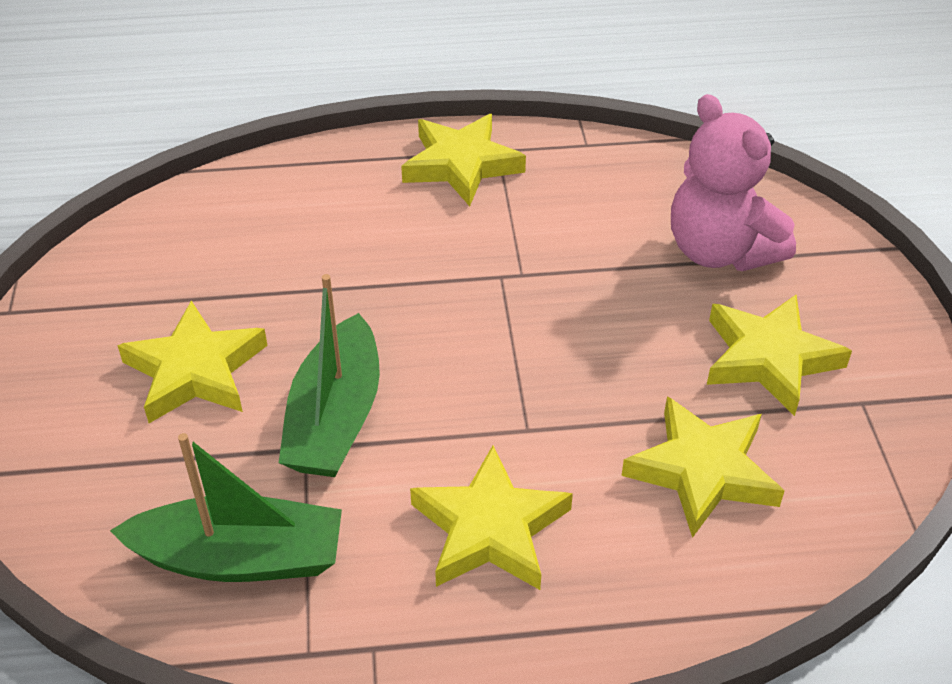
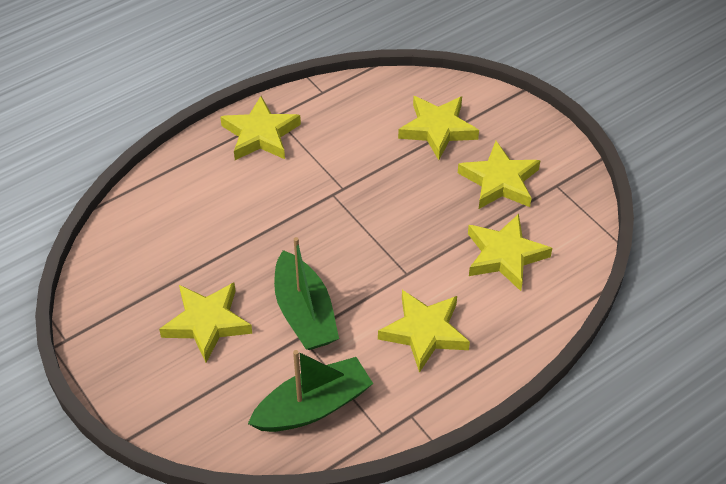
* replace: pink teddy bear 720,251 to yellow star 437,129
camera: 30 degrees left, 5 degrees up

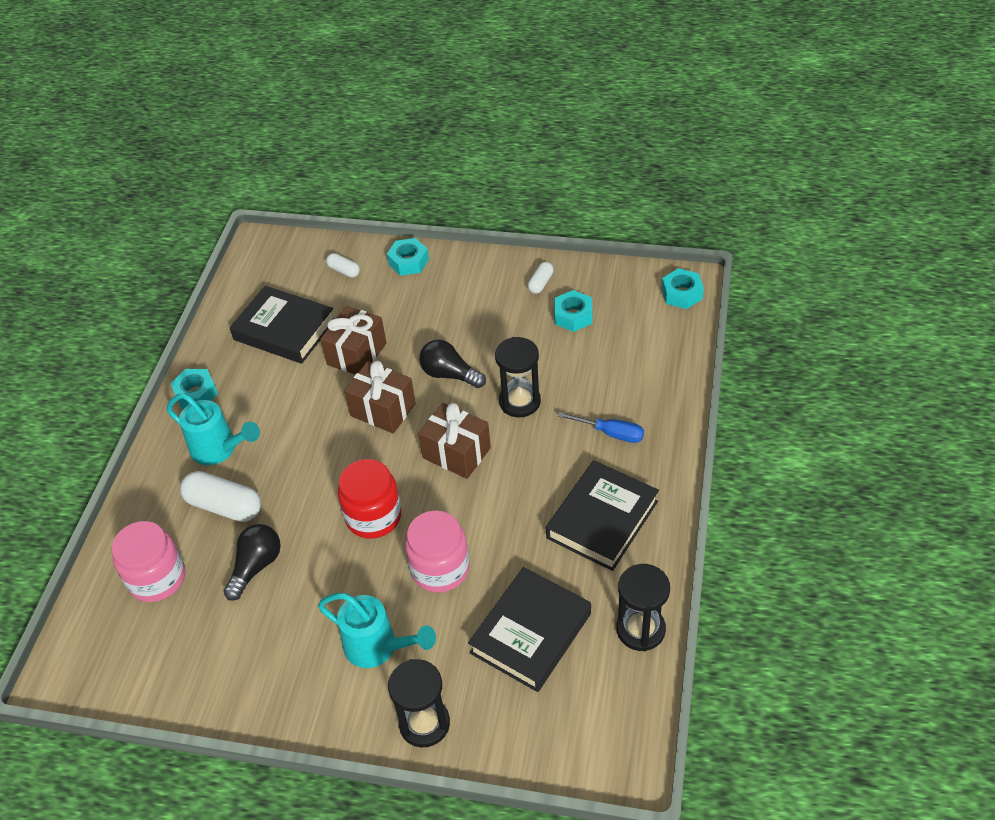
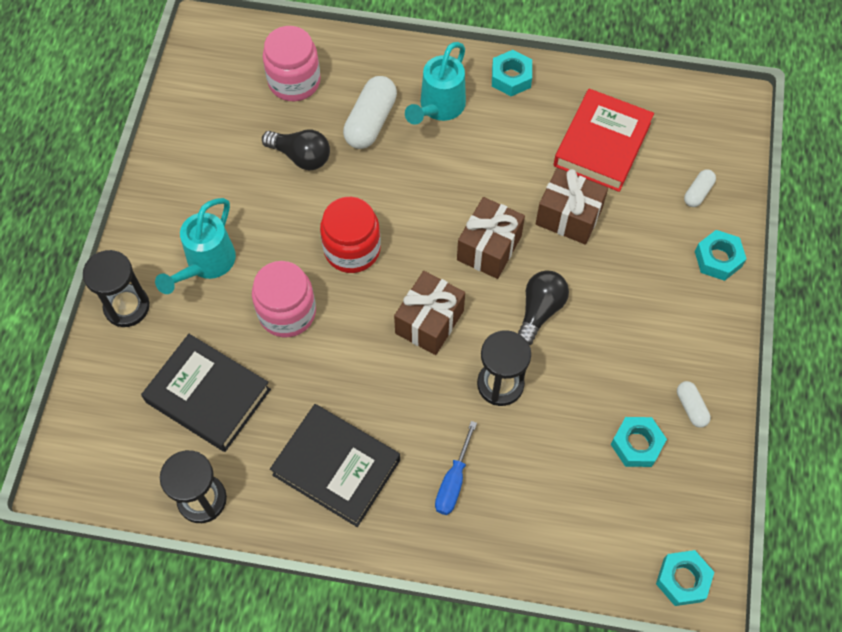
* recolor: black book 284,330 to red book 602,144
* rotate: white capsule 540,283 = 691,407 45 degrees clockwise
camera: 85 degrees right, 15 degrees up

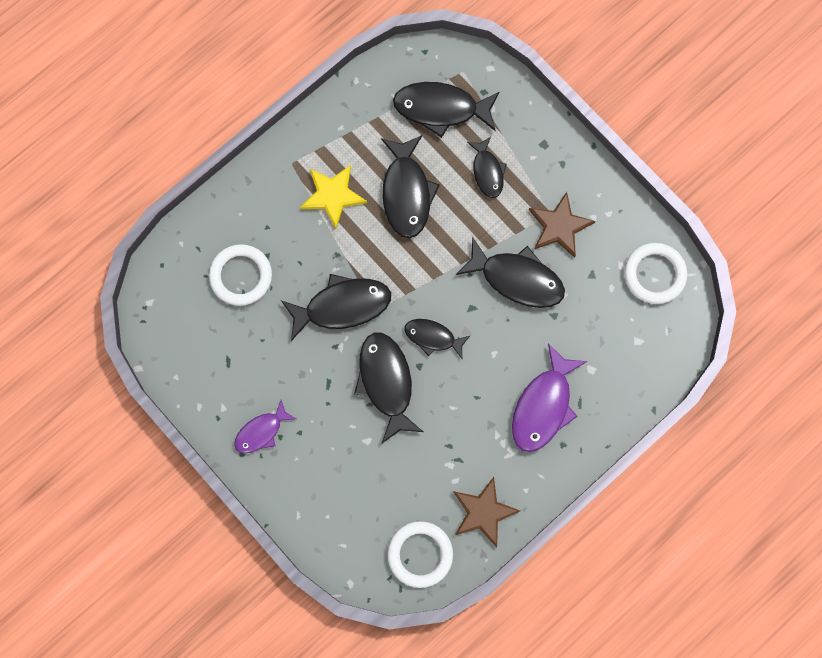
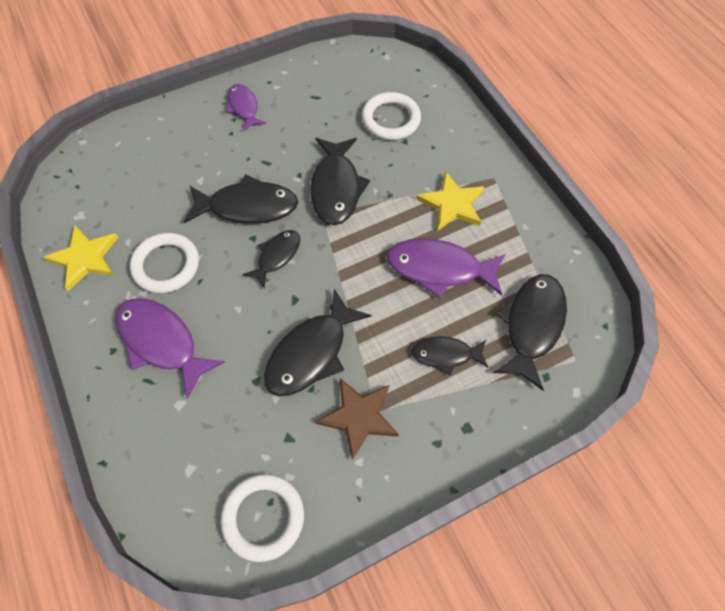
* recolor: black fish 406,193 to purple fish 439,269
* move: white ring 420,554 to 166,265
* recolor: brown star 483,512 to yellow star 85,258
camera: 105 degrees right, 15 degrees down

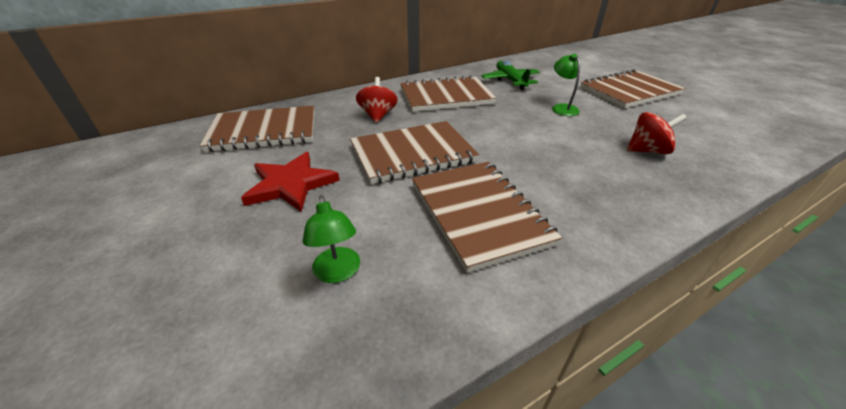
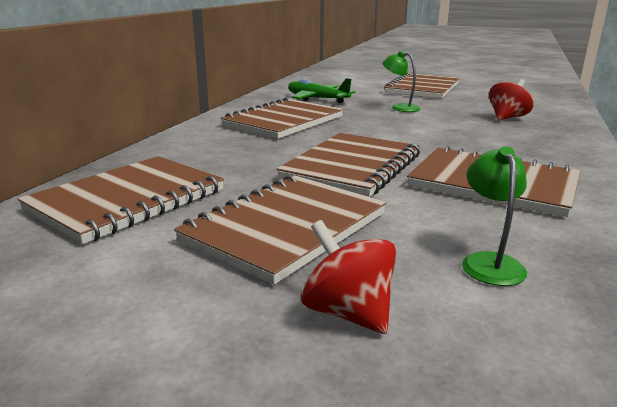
* replace: red star 291,184 to brown notebook 286,228
* rotate: green lamp 338,273 = 489,262 120 degrees counterclockwise
* move: red spinning top 378,115 to 348,312
camera: 40 degrees left, 15 degrees down

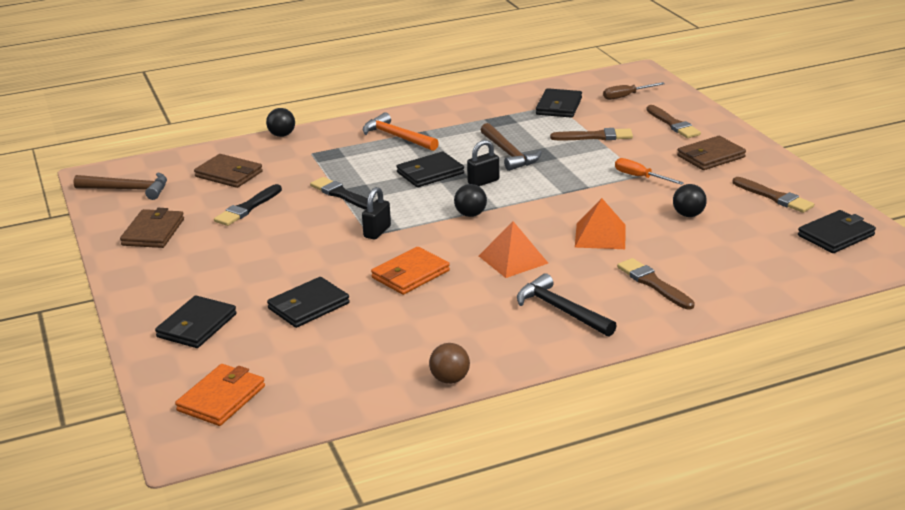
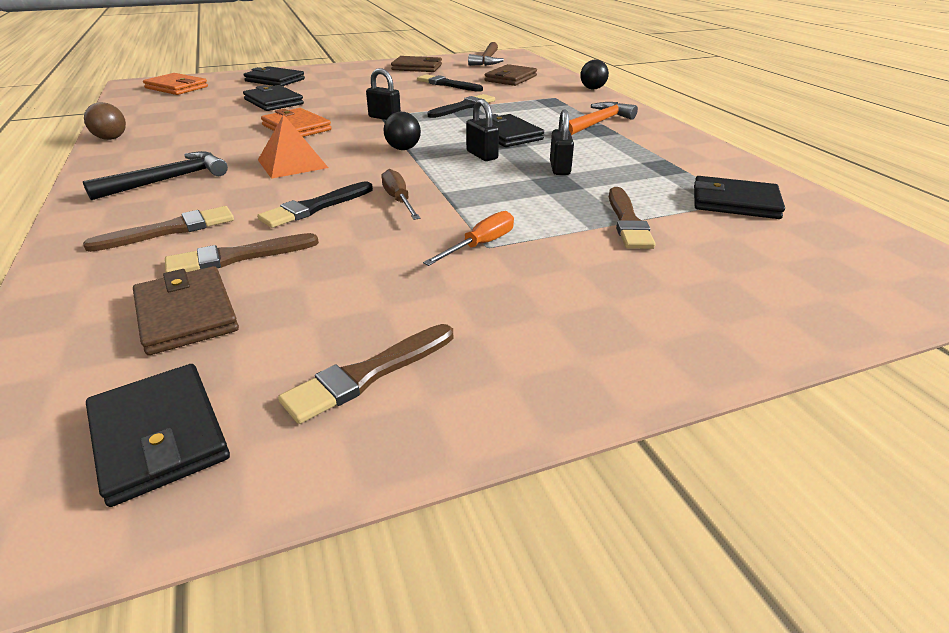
* replace: brown hammer 508,154 to black padlock 559,168
* replace: orange pyramid 600,236 to black brush 315,207
* move: brown screwdriver 626,96 to 399,200
* move: brown brush 673,124 to 237,257
* delete: black ball 688,215
* move: brown wallet 710,156 to 187,314
camera: 90 degrees right, 5 degrees up

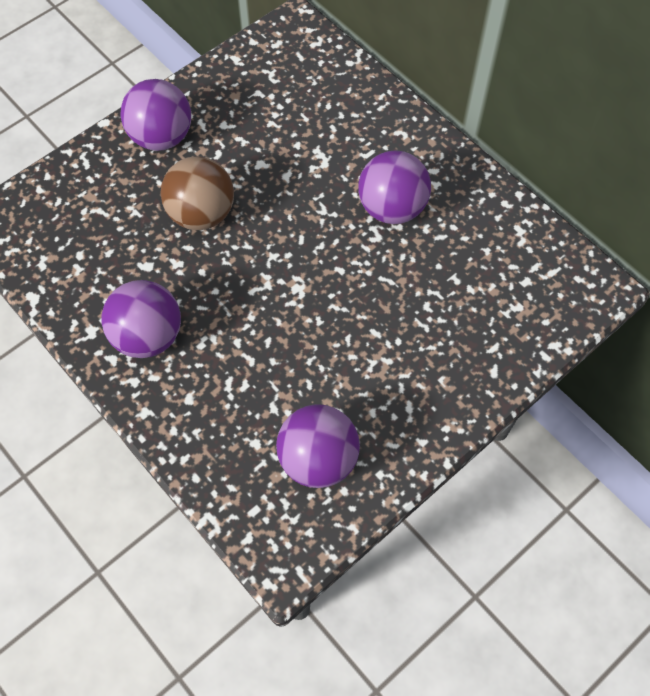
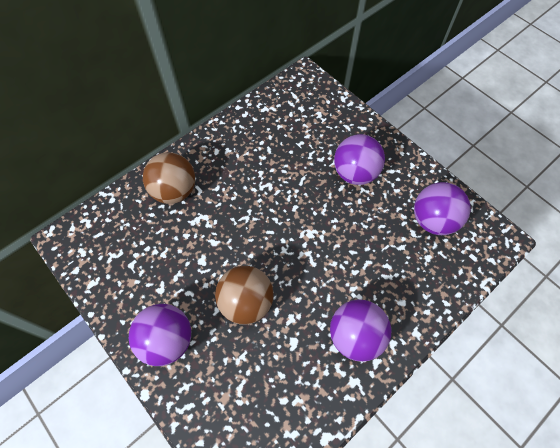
* move: purple ball 392,208 to 355,173
* insert: brown ball 175,191
camera: 90 degrees left, 0 degrees up

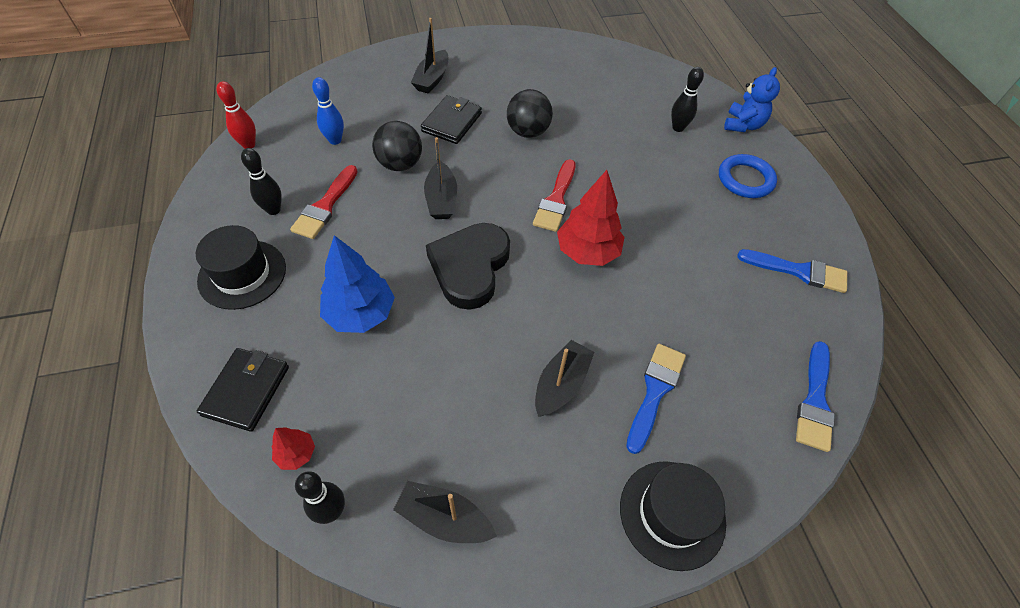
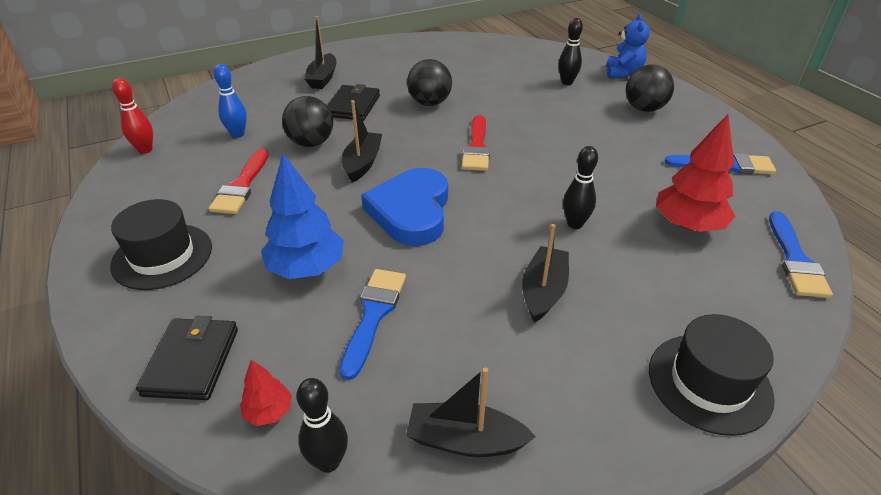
* move: black bowling pin 273,210 to 575,224
* rotate: black boat 441,199 = 362,163 150 degrees counterclockwise
* recolor: black heart 470,267 to blue heart 411,211
* move: red tree 587,252 to 687,225
* move: blue brush 655,391 to 373,315
* replace: blue ring 745,179 to black ball 644,109
camera: 10 degrees left, 15 degrees down

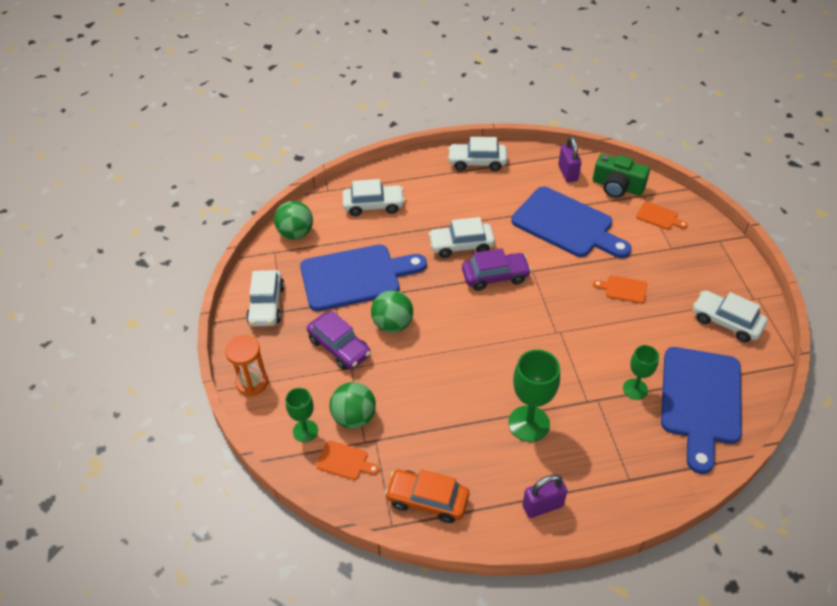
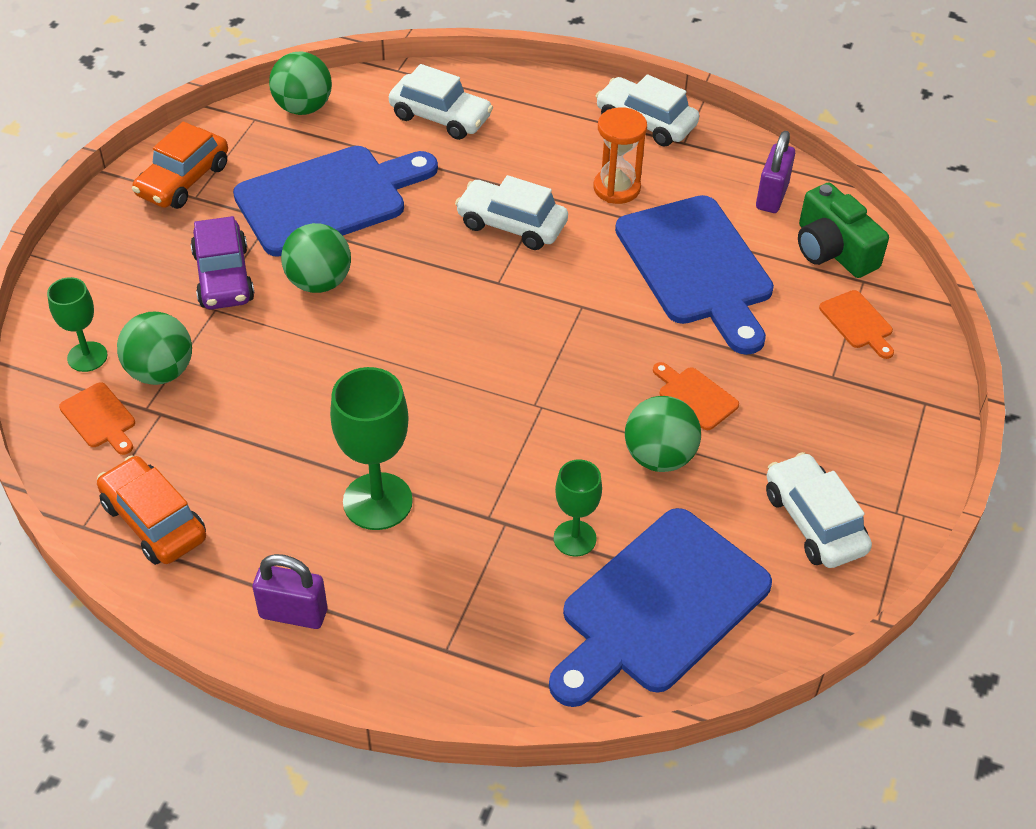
* move: orange hourglass 252,382 to 616,188
* recolor: white car 266,305 to orange car 183,180
* rotate: blue cutting board 356,277 = 329,198 45 degrees counterclockwise
* delete: purple car 495,276
* insert: green ball 659,457
camera: 30 degrees right, 0 degrees up

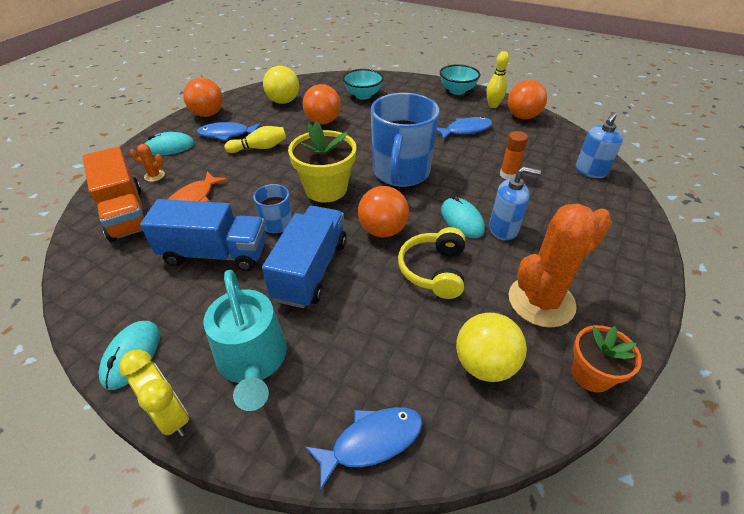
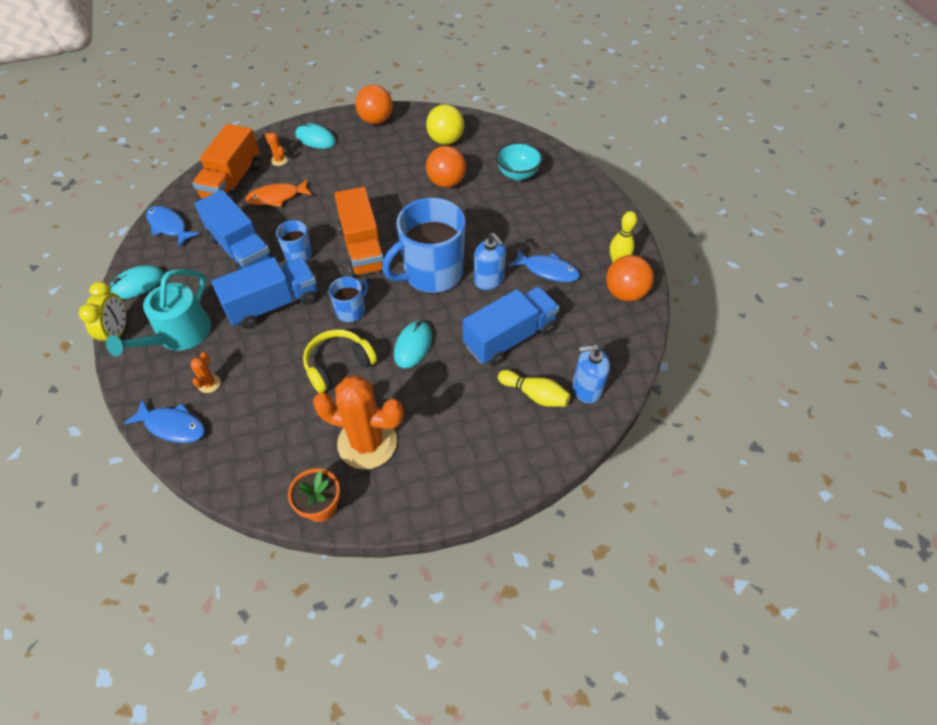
* move: blue fish 227,134 to 169,226
* move: yellow bowling pin 259,148 to 535,394
* replace: yellow flower pot 326,189 to orange truck 363,249
* replace: orange ball 383,230 to blue mug 351,311
* delete: turquoise bowl 457,91
* delete: yellow ball 484,364
* move: blue soap dispenser 503,229 to 489,280
* replace: orange glue stick 508,175 to blue truck 510,337
* insert: orange cactus 209,383
camera: 45 degrees right, 10 degrees up

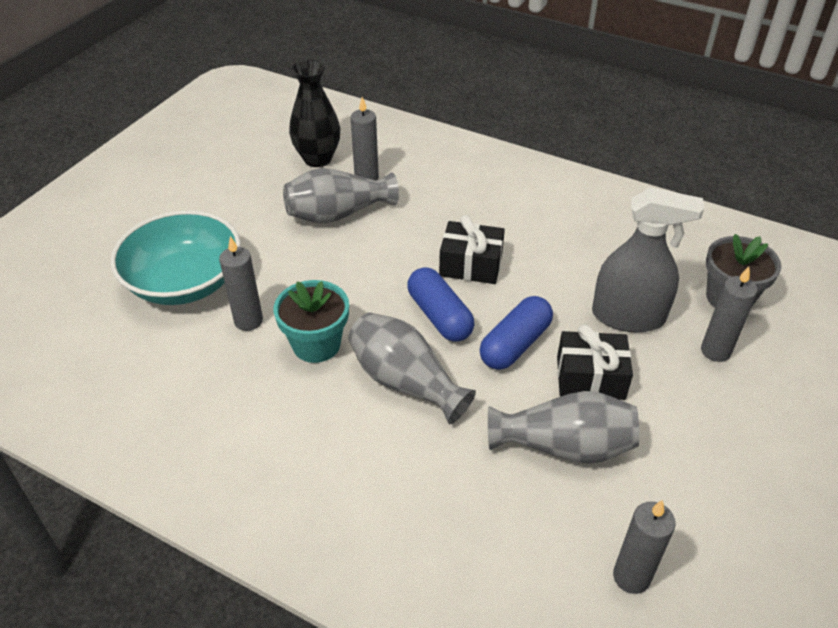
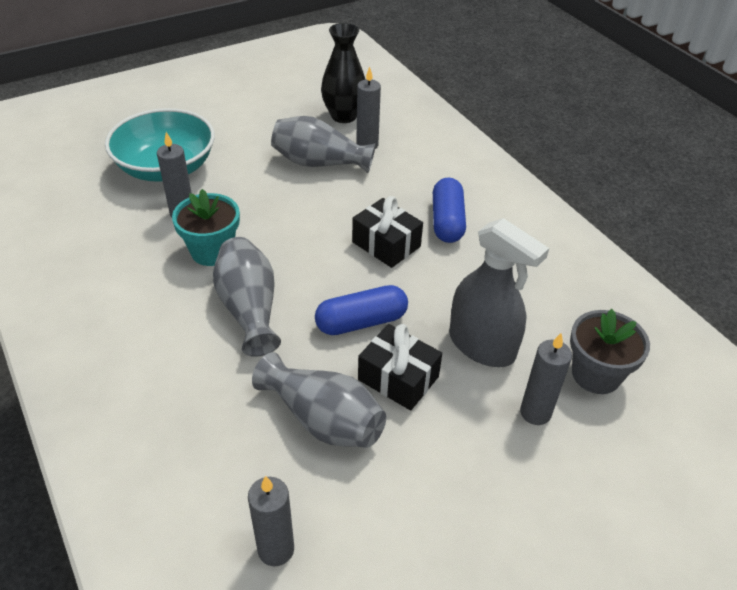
* move: blue capsule 439,316 to 447,221
camera: 30 degrees right, 0 degrees up

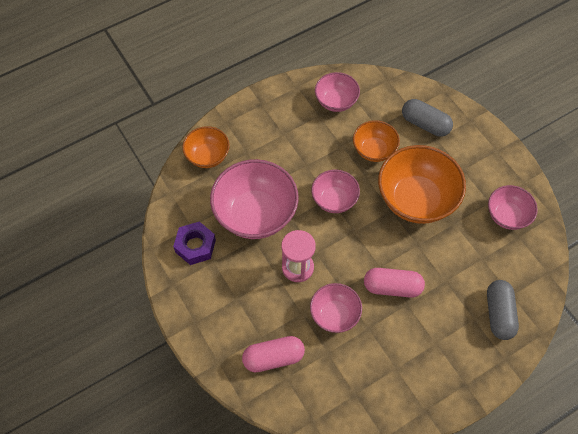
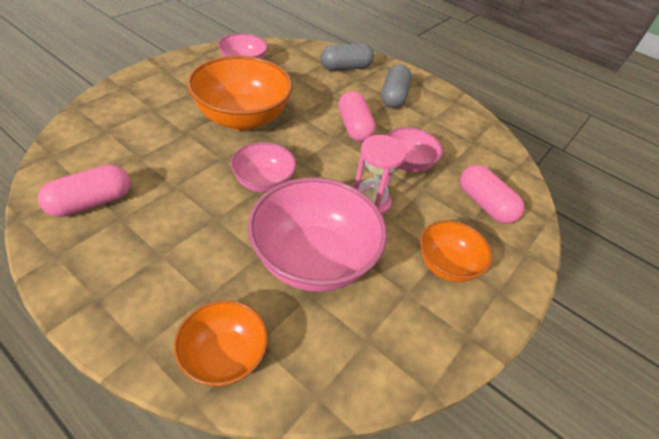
* delete: purple nut 195,246
* replace: pink bowl 336,101 to pink capsule 91,202
* move: orange bowl 374,150 to 446,265
* move: grey capsule 425,124 to 393,96
camera: 115 degrees left, 15 degrees down

